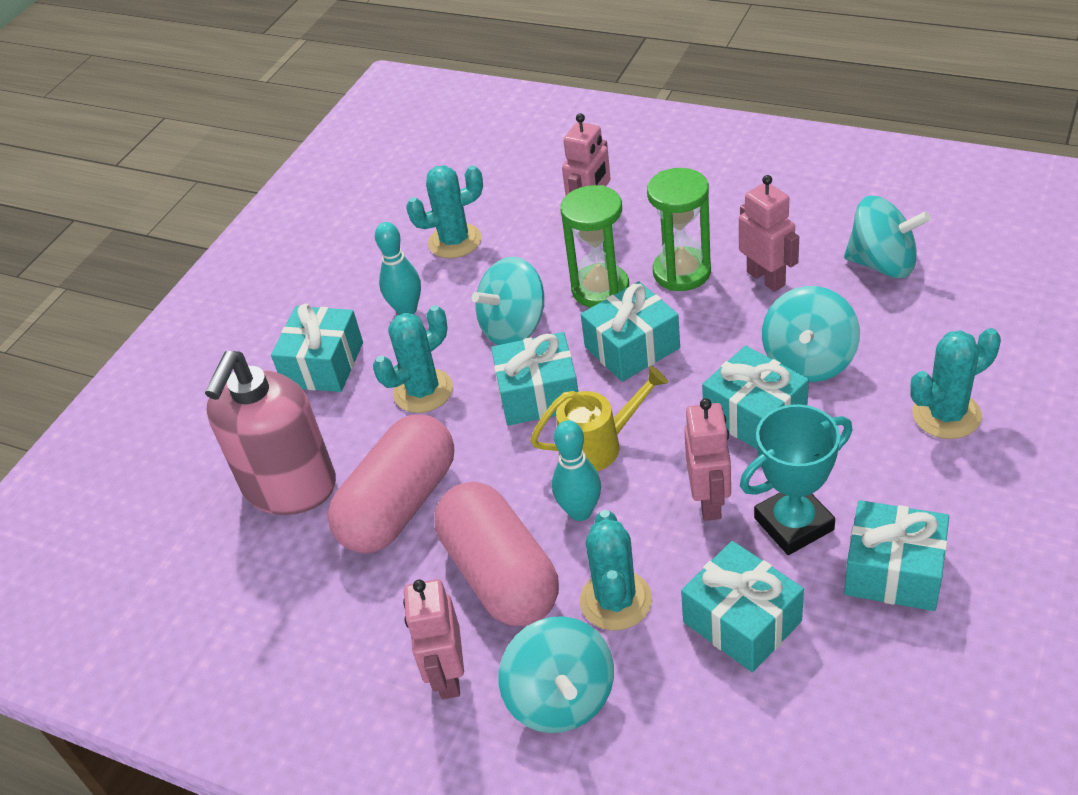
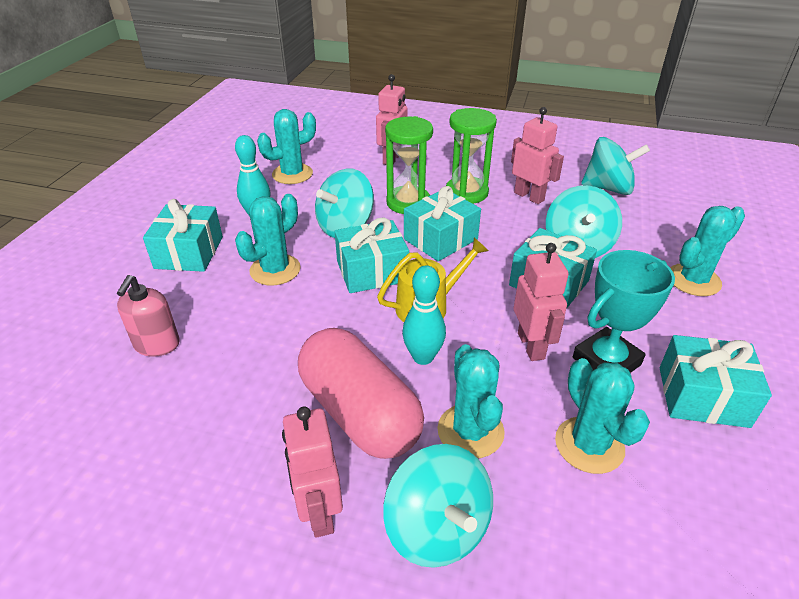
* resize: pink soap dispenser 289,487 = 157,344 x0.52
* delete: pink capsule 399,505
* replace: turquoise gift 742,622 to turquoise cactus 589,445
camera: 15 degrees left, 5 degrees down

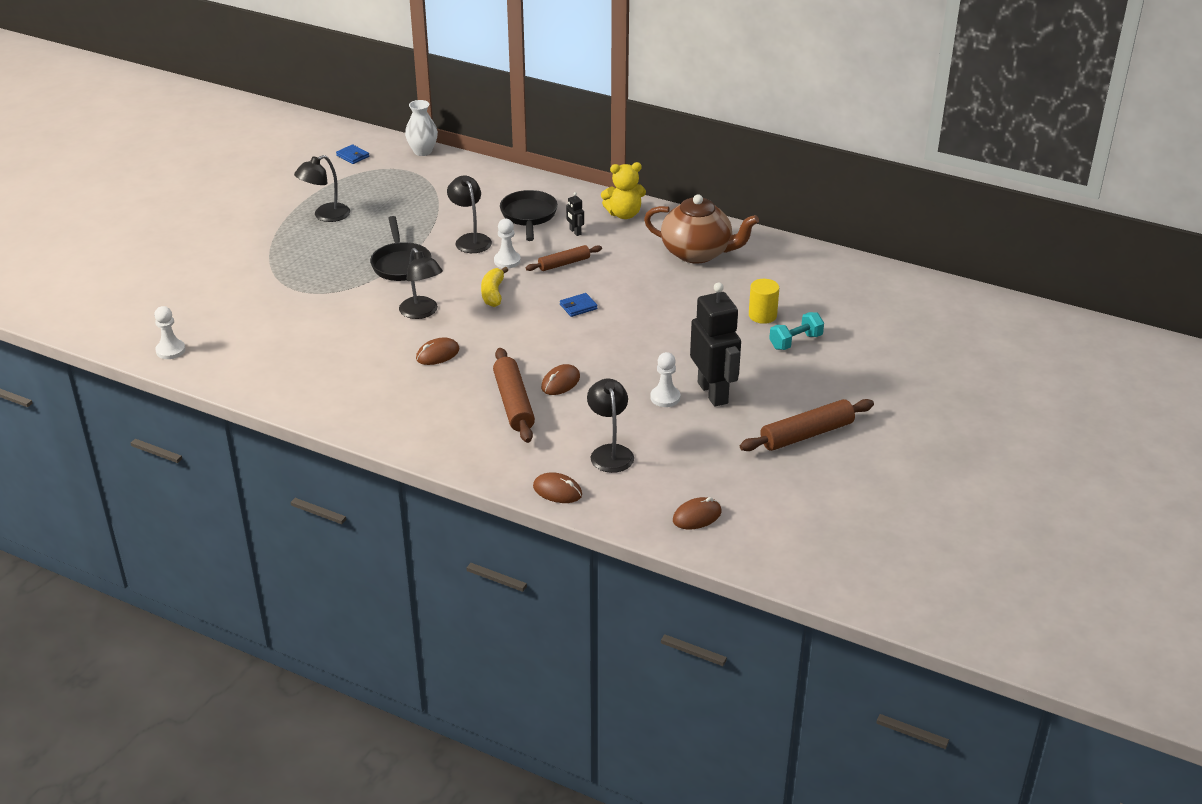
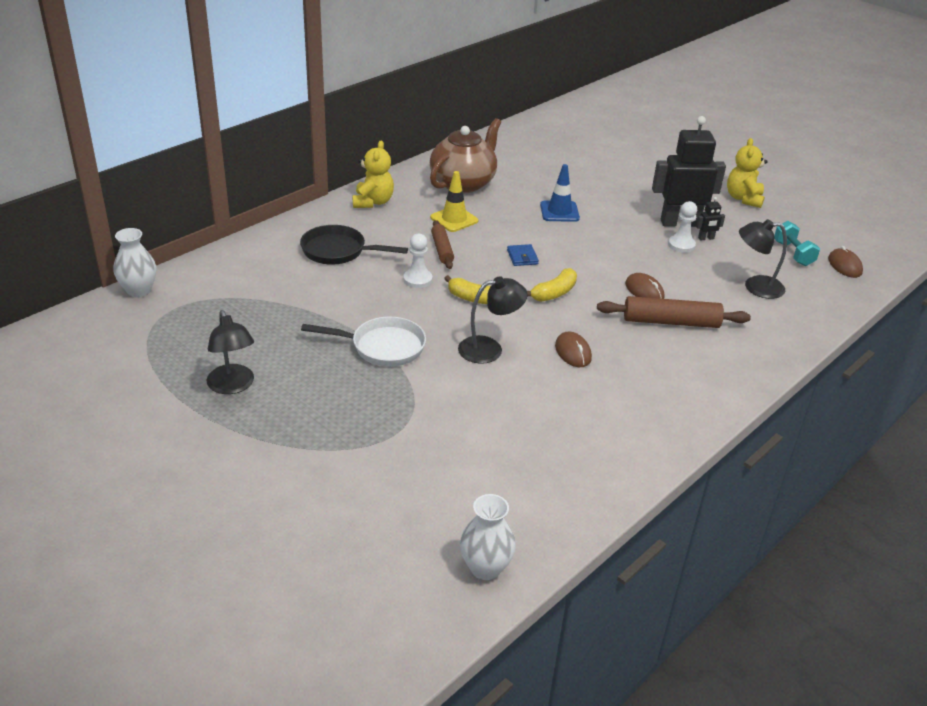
* replace: white pawn 170,350 to white vase 485,568
* delete: blue wallet 353,156
* recolor: black pan 401,264 to white pan 383,347
* delete: black lamp 470,239
* delete: brown mouse 557,491
* move: black robot 575,232 to 706,238
* replace: brown rolling pin 806,434 to yellow teddy bear 743,199
* delete: yellow cylinder 762,315
* move: turquoise dumbbell 795,342 to 793,254
* insert: yellow traffic cone 454,219
* insert: yellow banana 554,293
* insert: blue traffic cone 559,212
camera: 75 degrees left, 0 degrees up

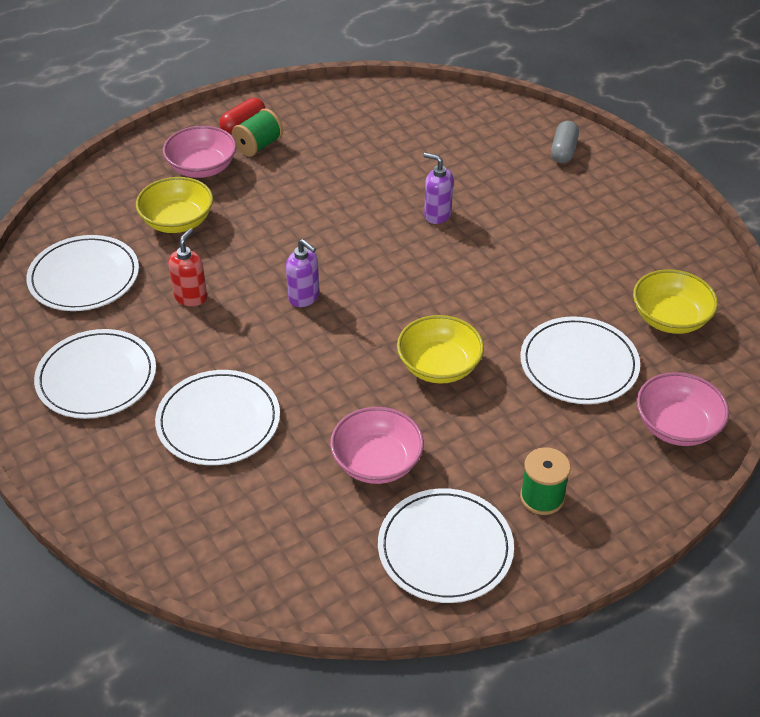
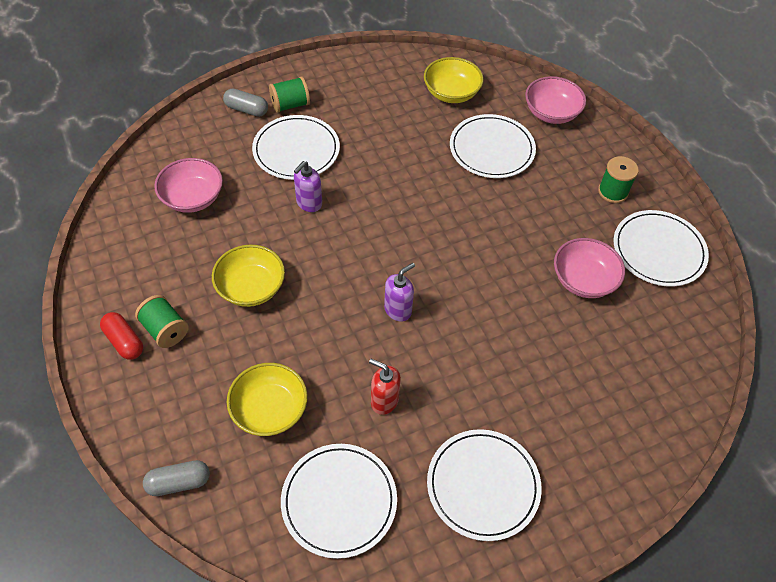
* move: white plate 218,421 to 296,150
* move: pink bowl 202,168 to 192,198
* move: yellow bowl 439,366 to 251,287
* insert: grey capsule 179,482
* insert: green spool 290,105
camera: 85 degrees left, 10 degrees up

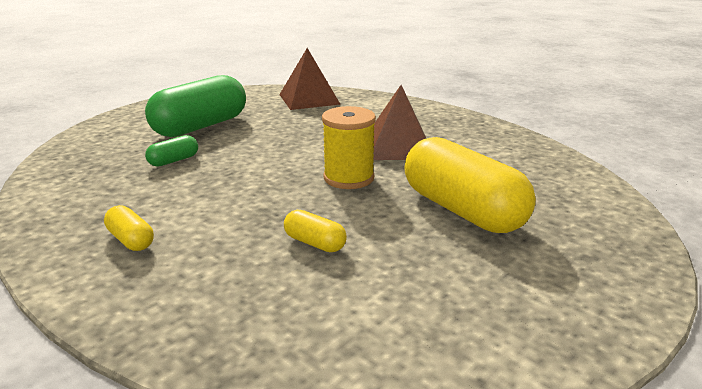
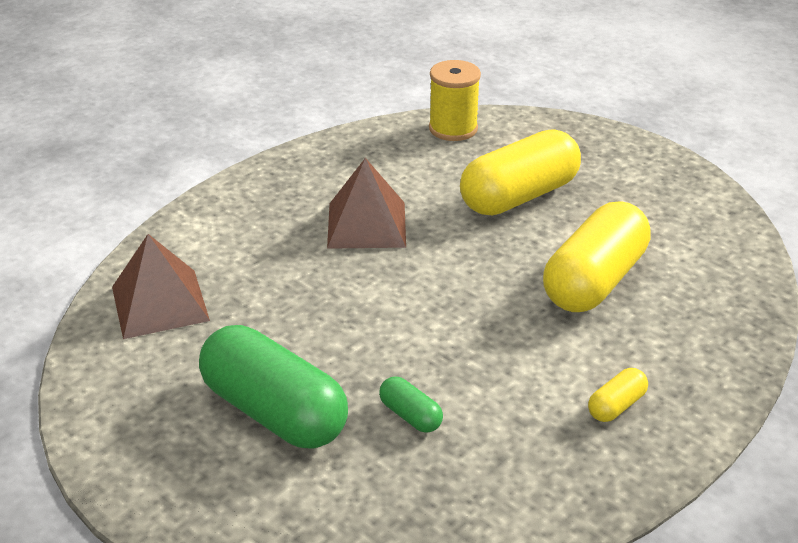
* resize: yellow capsule 315,243 = 594,281 x2.30
* move: yellow spool 348,178 to 453,129
camera: 90 degrees left, 10 degrees up

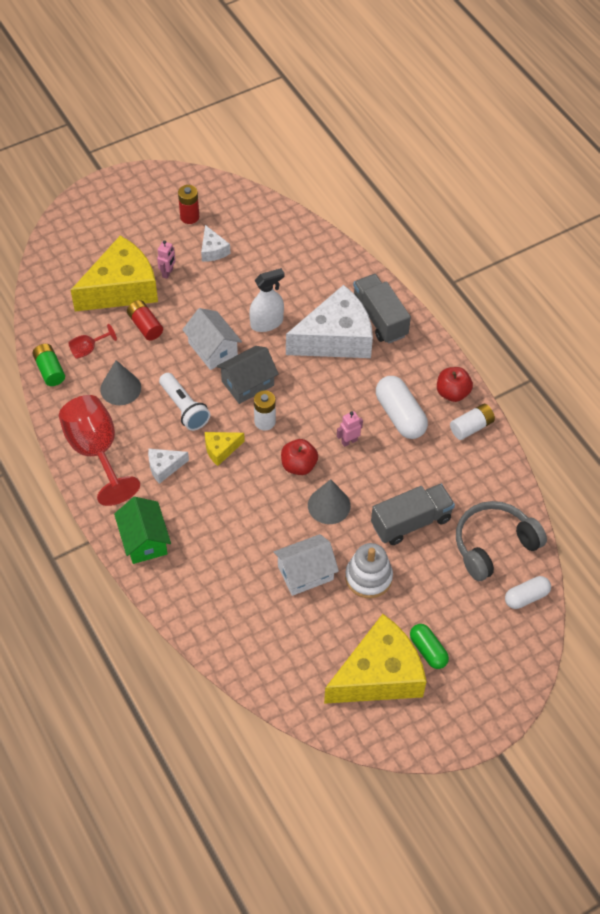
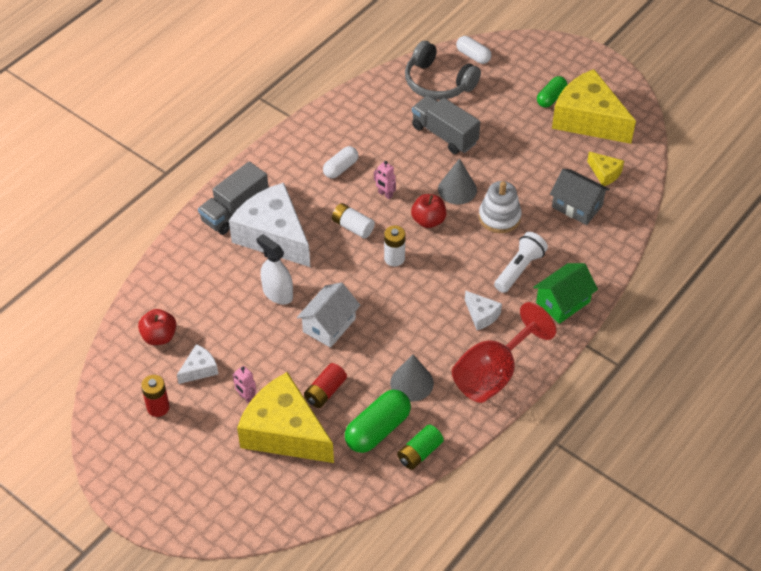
* replace: red goblet 88,349 to green capsule 377,429
* rotate: pink robot 168,273 = 246,398 135 degrees counterclockwise
* move: white flashlight 184,408 to 519,269
* move: yellow cheese 221,449 to 605,173
* move: grey house 248,383 to 577,206
* delete: white house 305,573
* move: white stacking toy 368,577 to 499,217
* resize: white capsule 400,415 = 340,168 x0.63
* move: red apple 452,393 to 159,336
* move: white battery 471,427 to 352,227
camera: 110 degrees left, 5 degrees down

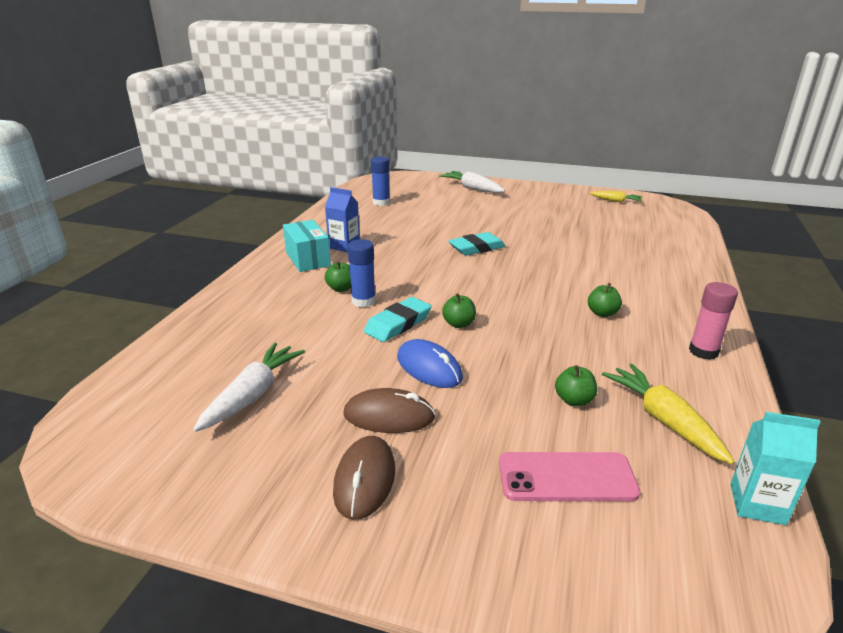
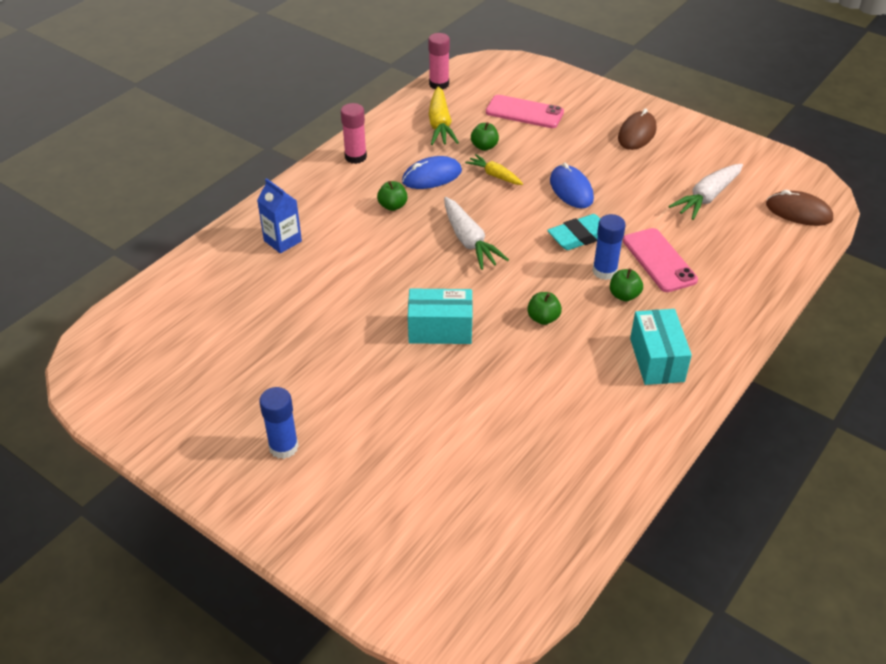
* move: blue carton 344,246 to 282,241
* move: brown mouse 389,416 to 798,212
* move: blue glue stick 381,202 to 283,447
* move: white carrot 472,188 to 469,241
* move: green apple 459,324 to 543,318
* replace: turquoise eraser 476,248 to turquoise box 440,329
* move: yellow carrot 616,201 to 494,175
* replace: turquoise carton 757,504 to pink glue stick 439,84
* insert: blue mouse 432,176
* insert: pink phone 659,260
camera: 160 degrees left, 15 degrees up

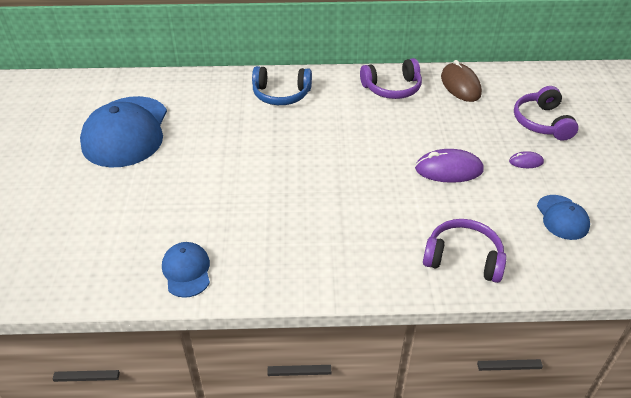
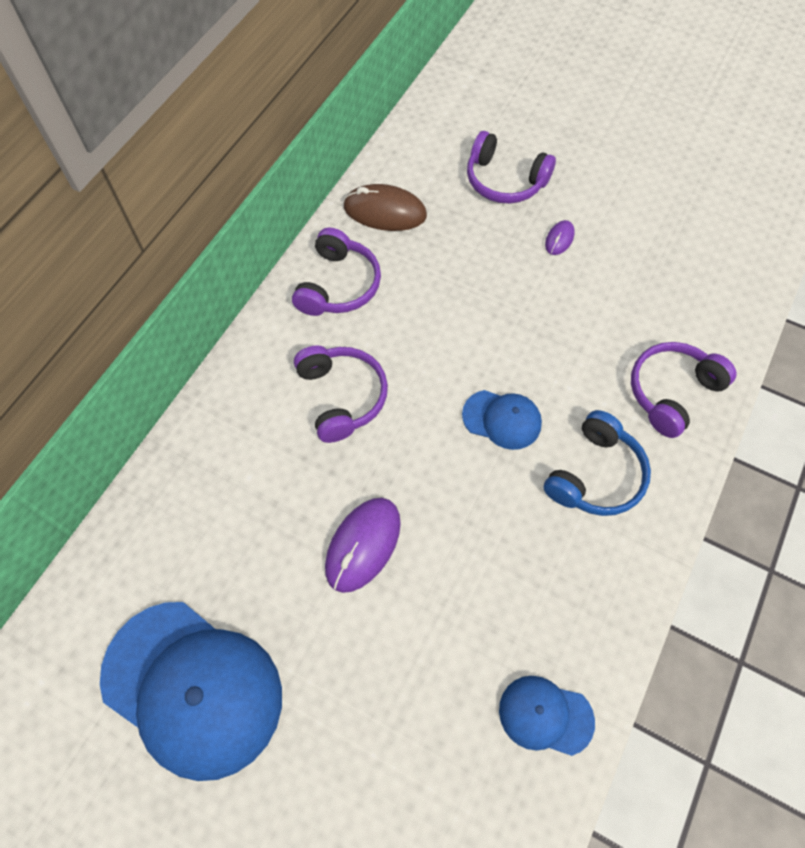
* move: blue headphones 281,94 to 595,475
* move: purple mouse 448,169 to 363,545
* move: blue cap 562,217 to 502,419
* insert: purple headphones 342,397
camera: 60 degrees left, 20 degrees up

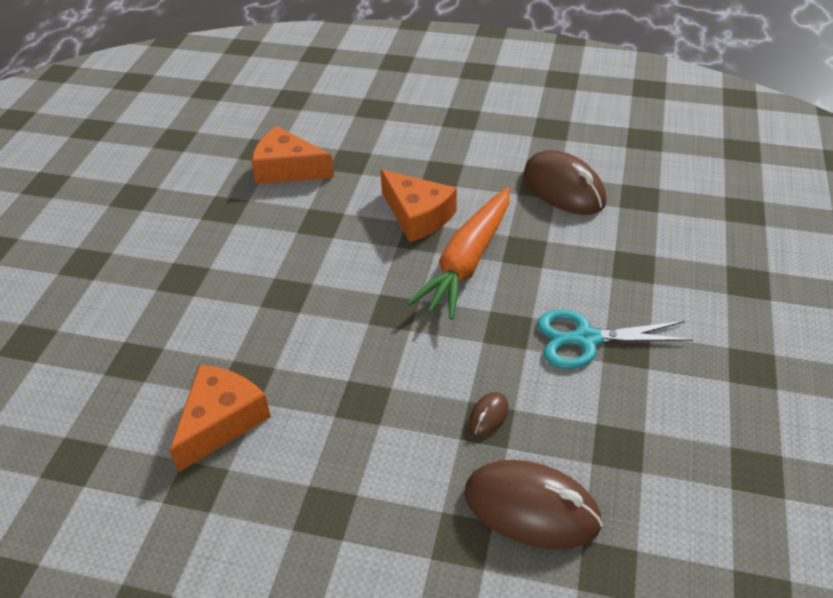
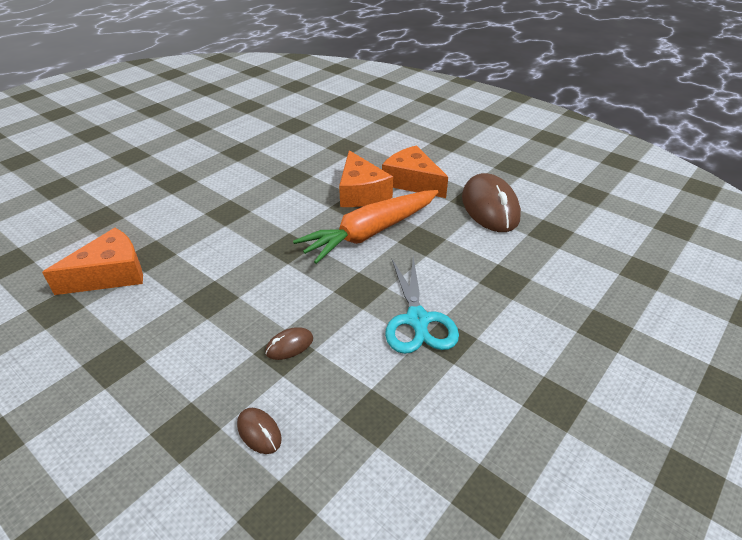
* move: orange cheese 288,169 to 412,182
* resize: brown mouse 531,508 = 259,432 x0.44
* rotate: turquoise scissors 586,339 = 417,320 120 degrees counterclockwise
camera: 25 degrees right, 5 degrees down

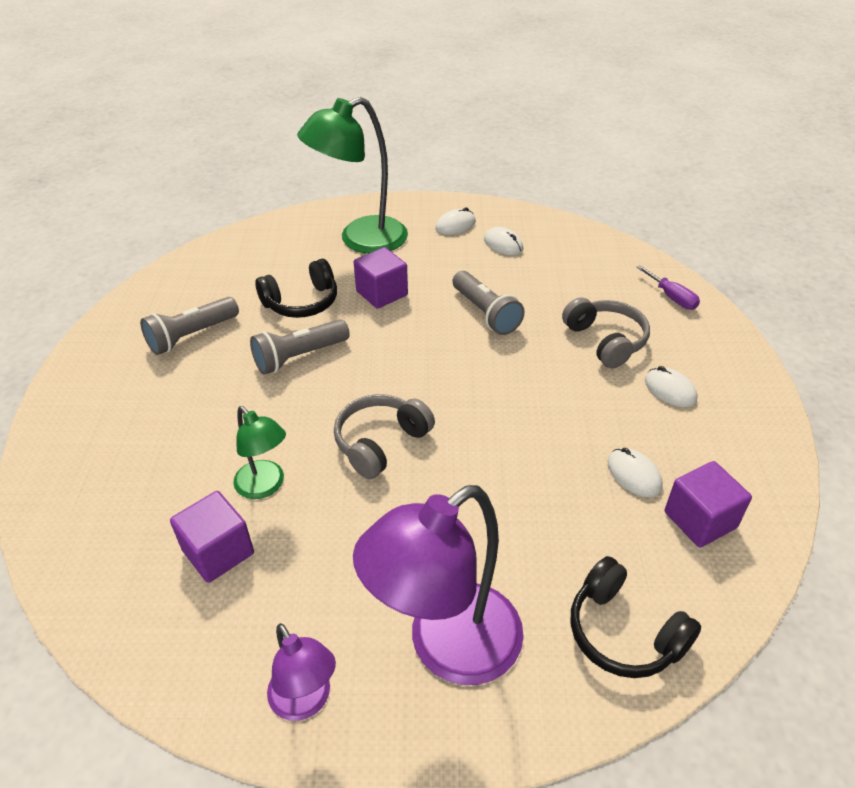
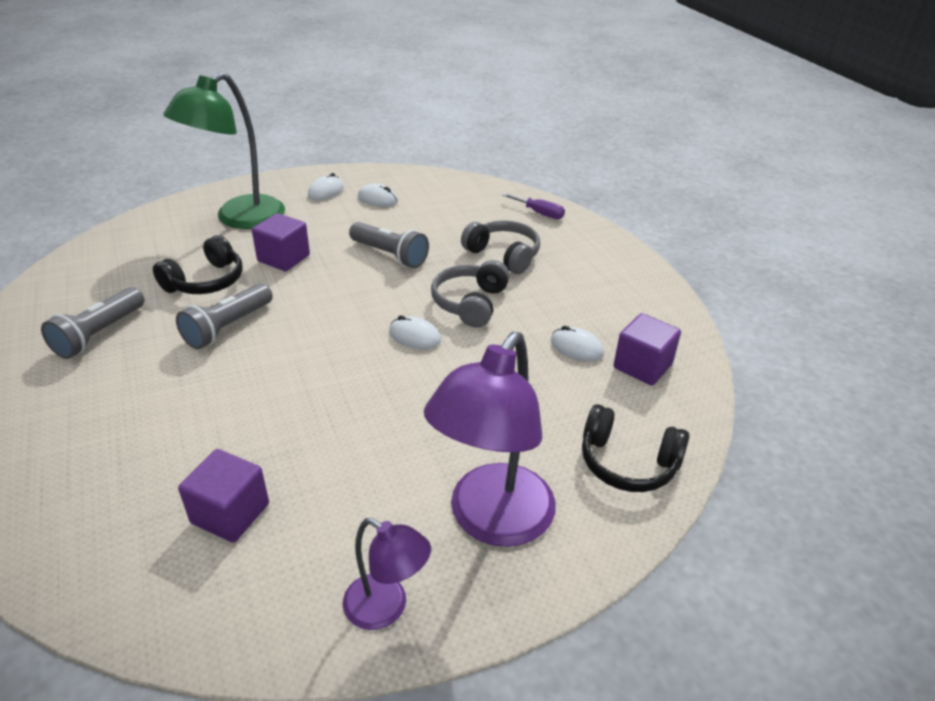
* delete: green lamp 265,486
* move: grey headphones 380,442 to 470,303
* move: white mouse 670,390 to 414,336
camera: 25 degrees left, 5 degrees down

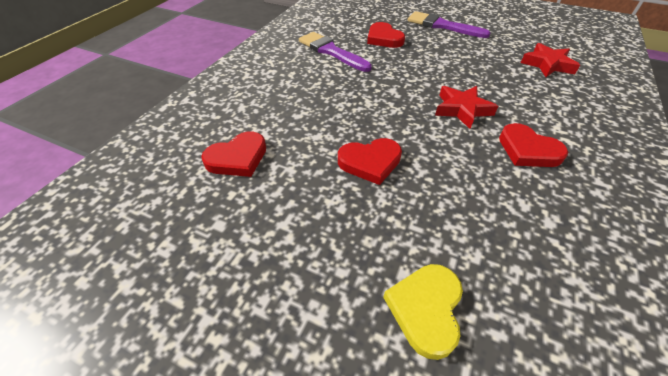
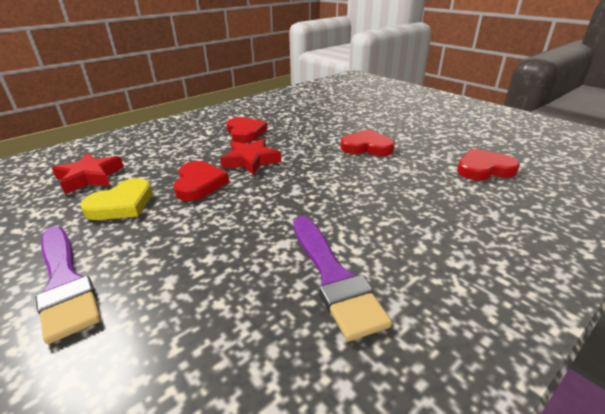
* move: red heart 384,38 to 199,184
* move: yellow heart 426,309 to 122,204
camera: 155 degrees left, 15 degrees down

